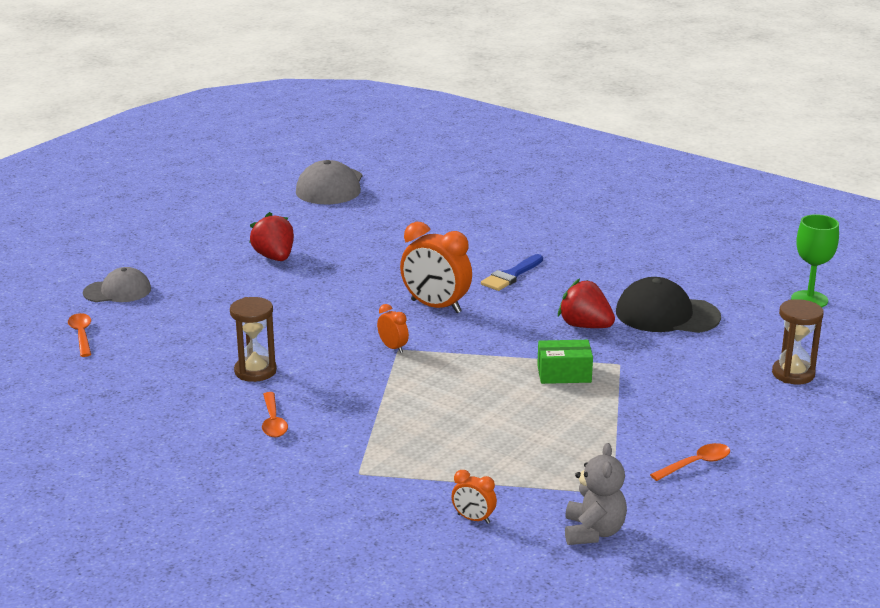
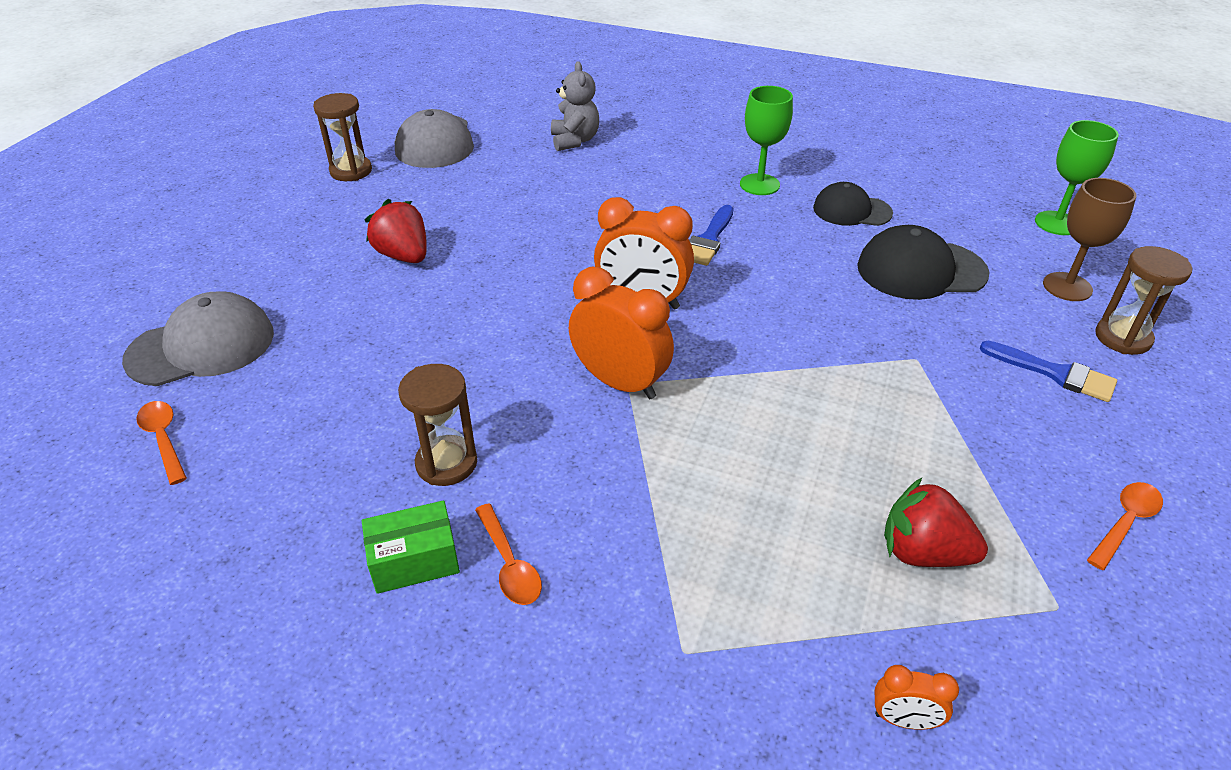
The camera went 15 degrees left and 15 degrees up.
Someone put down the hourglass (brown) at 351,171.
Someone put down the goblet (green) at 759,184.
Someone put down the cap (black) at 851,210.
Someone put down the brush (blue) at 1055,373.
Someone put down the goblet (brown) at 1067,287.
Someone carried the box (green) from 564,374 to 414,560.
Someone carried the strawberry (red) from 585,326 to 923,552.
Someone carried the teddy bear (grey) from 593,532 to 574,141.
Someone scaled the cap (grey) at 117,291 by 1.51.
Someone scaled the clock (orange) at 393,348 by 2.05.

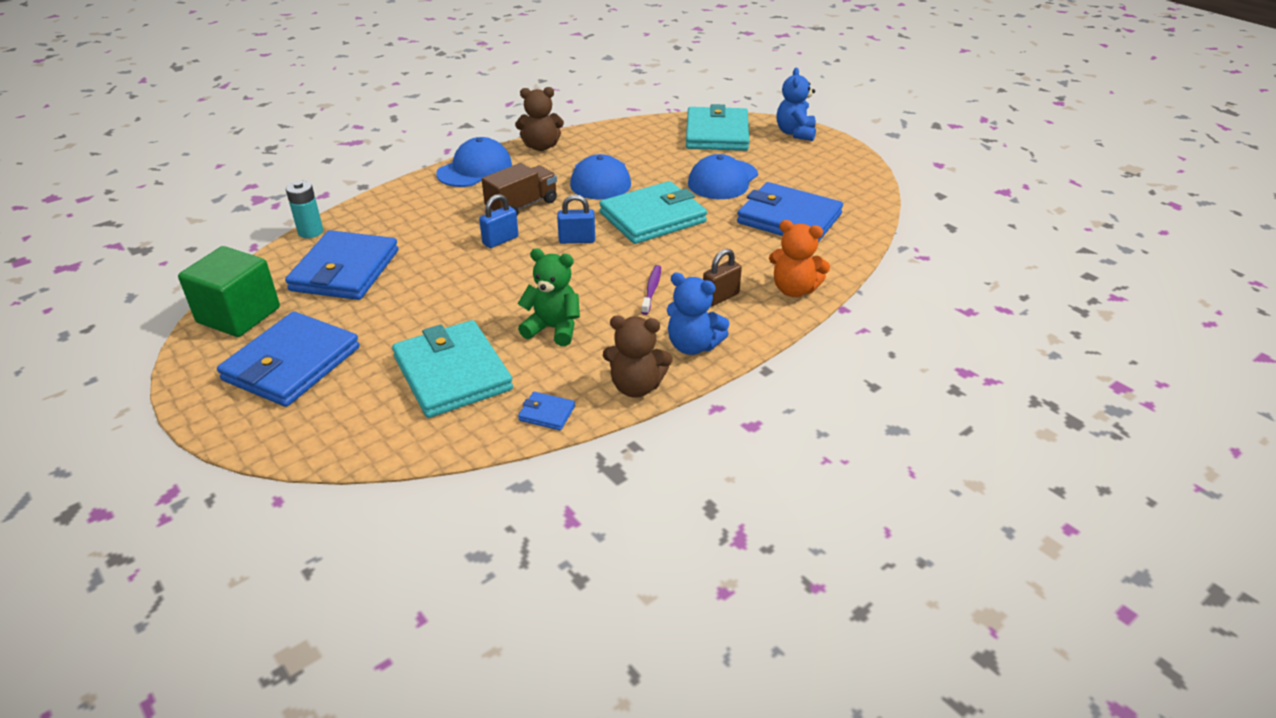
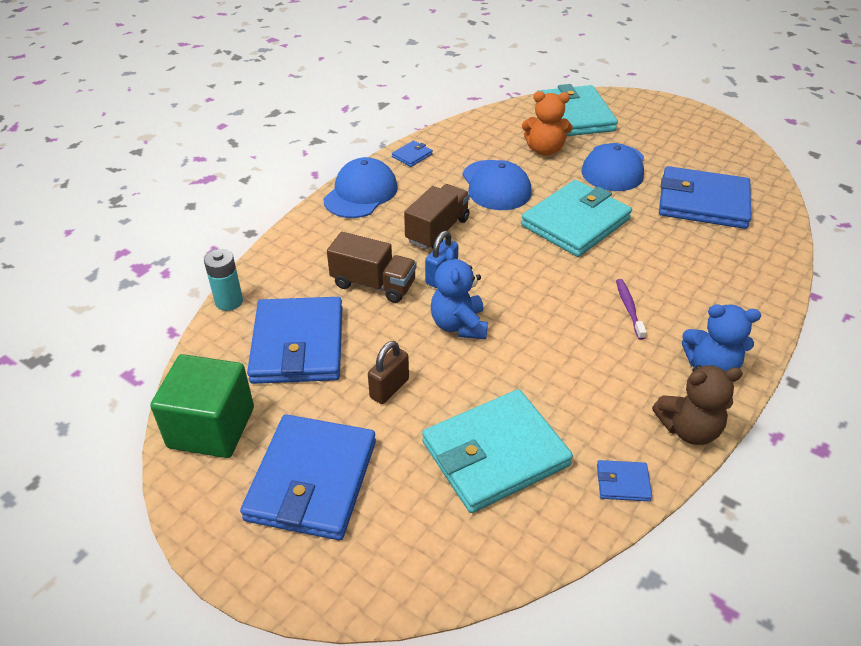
The camera went 15 degrees left and 5 degrees up.
Someone took away the teddy bear (green) at 553,329.
Someone took away the padlock (blue) at 577,240.
Someone put down the truck (brown) at 373,284.
Someone carried the padlock (brown) from 720,297 to 389,388.
Someone carried the teddy bear (orange) from 794,289 to 544,150.
Someone carried the teddy bear (blue) from 795,133 to 459,325.
Someone swapped the teddy bear (brown) at 541,146 for the wallet (blue) at 412,156.
Someone rotated the wallet (turquoise) at 452,373 by 75 degrees counterclockwise.

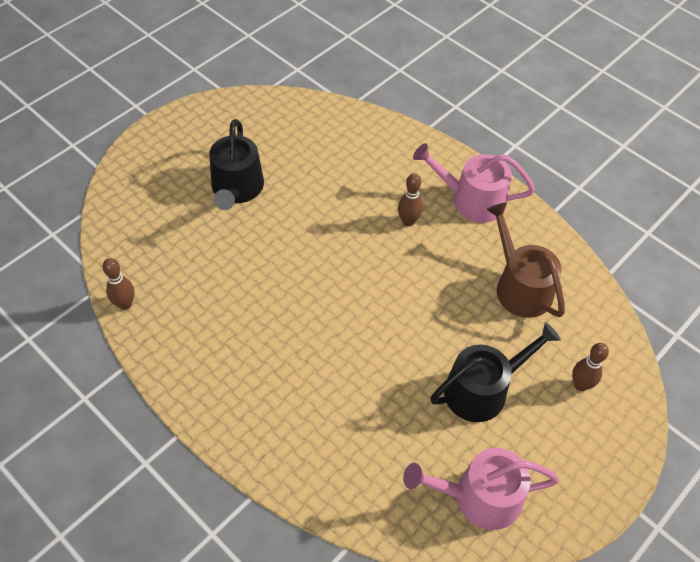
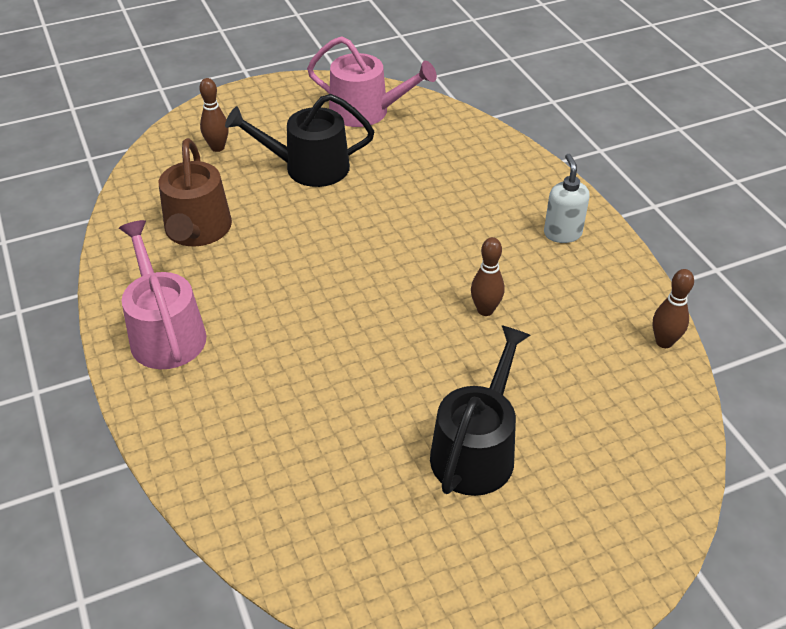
The camera went 155 degrees left and 10 degrees down.
Someone put down the soap dispenser (white) at 562,233.
Someone carried the bowling pin (brown) from 408,221 to 485,310.
Someone rotated the watering can (pink) at 472,200 by 150 degrees counterclockwise.

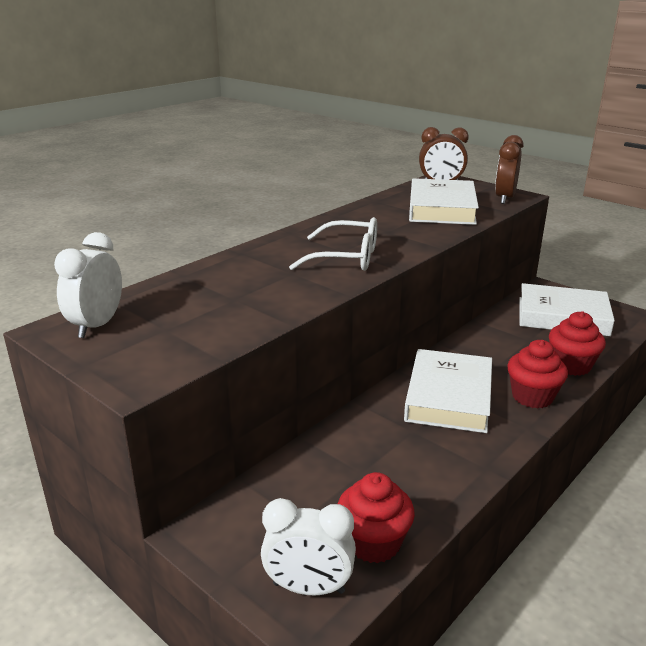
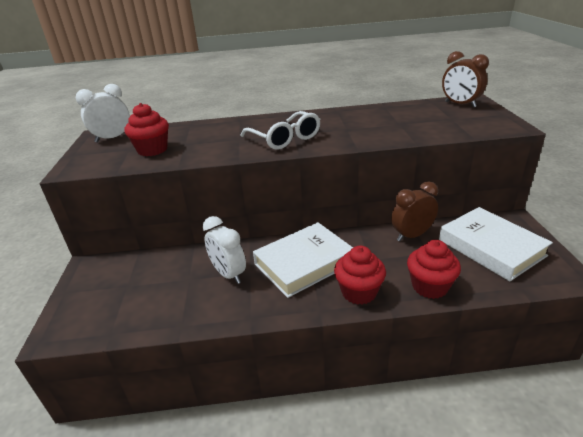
The camera went 45 degrees right and 5 degrees up.
Someone took away the book (white) at 442,208.
Someone carried the clock (white) from 308,588 to 228,274.
Someone carried the cupcake (red) from 373,542 to 152,150.
Someone carried the clock (brown) from 504,198 to 412,235.

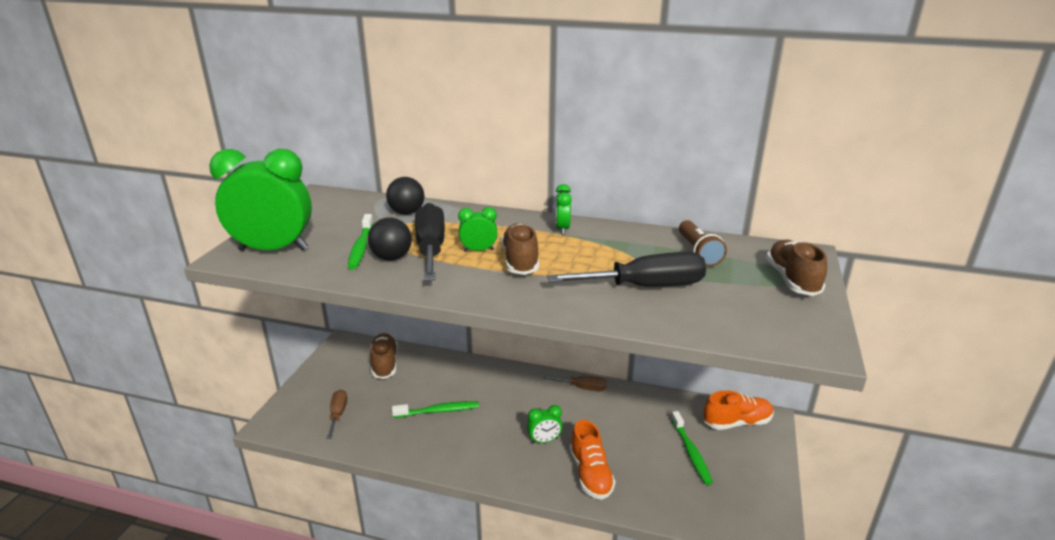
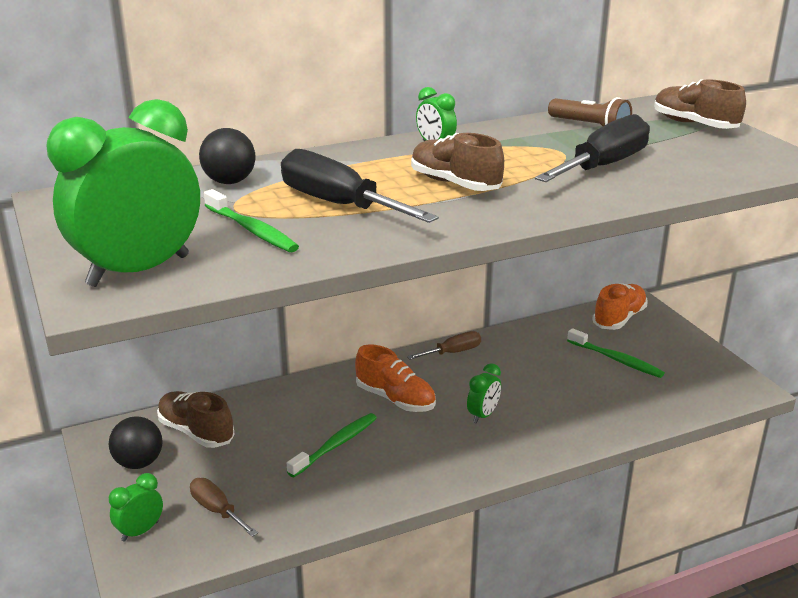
The camera went 40 degrees left and 0 degrees up.
Someone carried the ball (black) from 392,257 to 139,463.
Someone carried the clock (green) from 478,250 to 140,531.
Someone carried the shoe (orange) from 590,474 to 395,399.

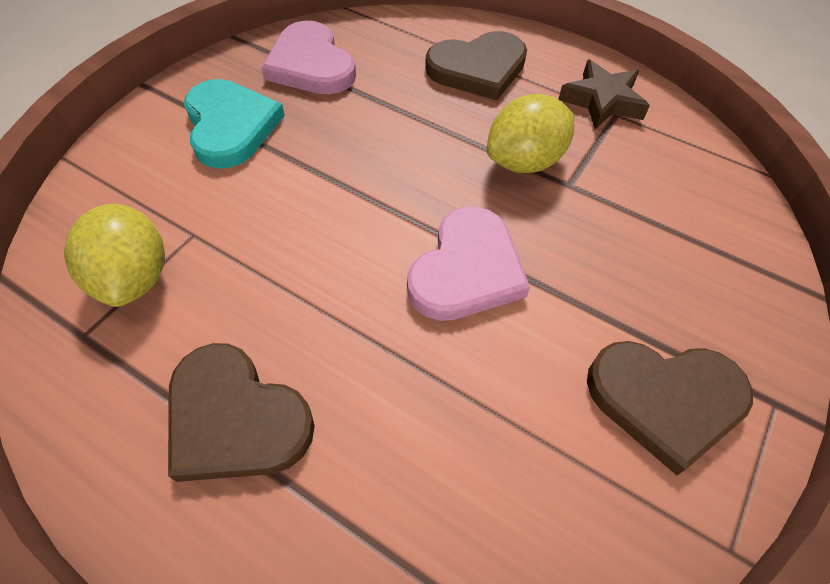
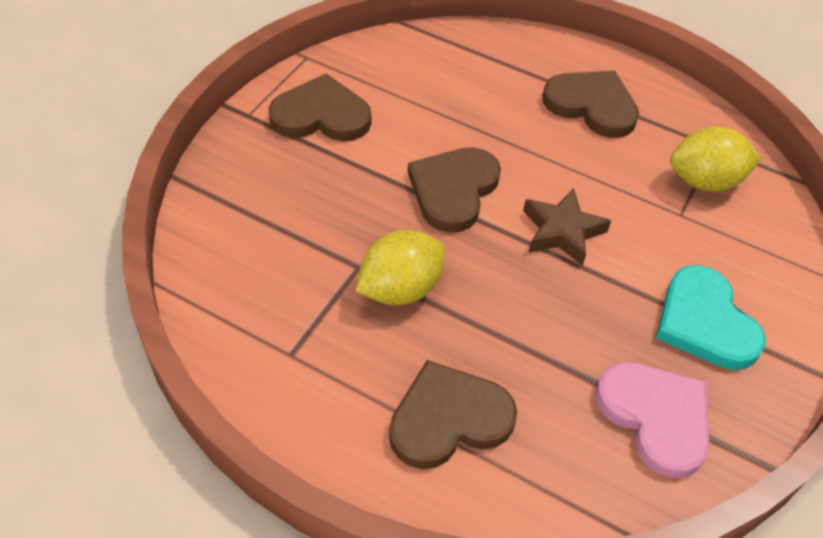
The camera went 175 degrees right and 5 degrees down.
Someone carried the star (brown) from 602,101 to 562,231.
Someone repainted the heart (pink) at 466,270, which became the heart (brown) at 453,190.
Someone rotated the lemon (yellow) at 134,277 by 75 degrees counterclockwise.

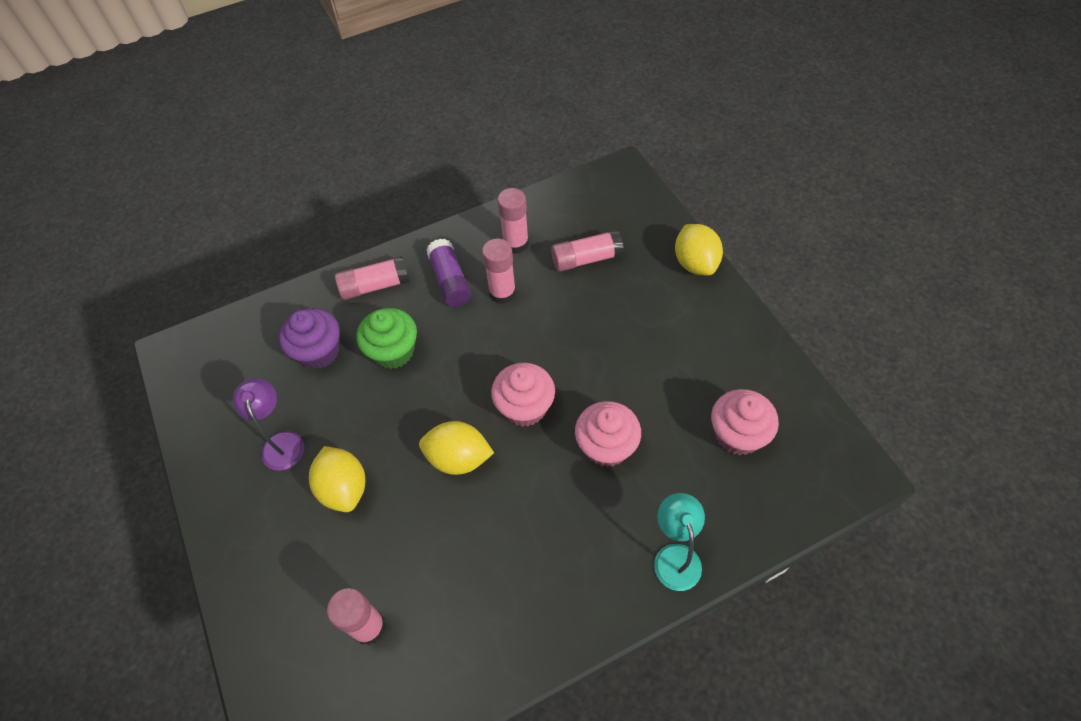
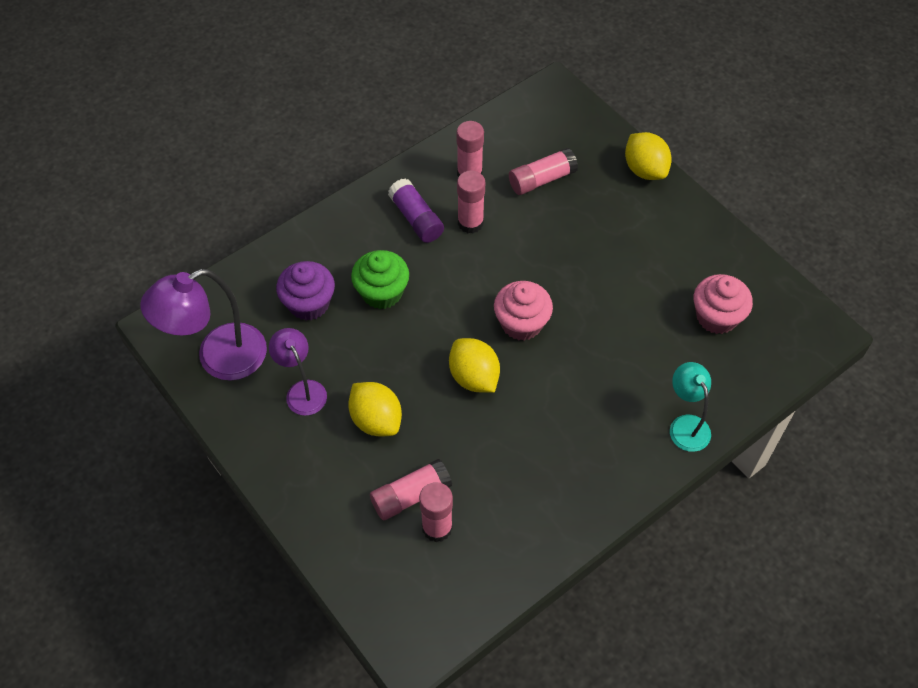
The camera went 15 degrees left and 0 degrees up.
Someone took away the cupcake (pink) at 606,446.
Someone put down the lamp (purple) at 219,358.
Someone carried the glue stick (pink) from 375,286 to 411,495.
Someone rotated the lemon (yellow) at 458,458 by 60 degrees clockwise.

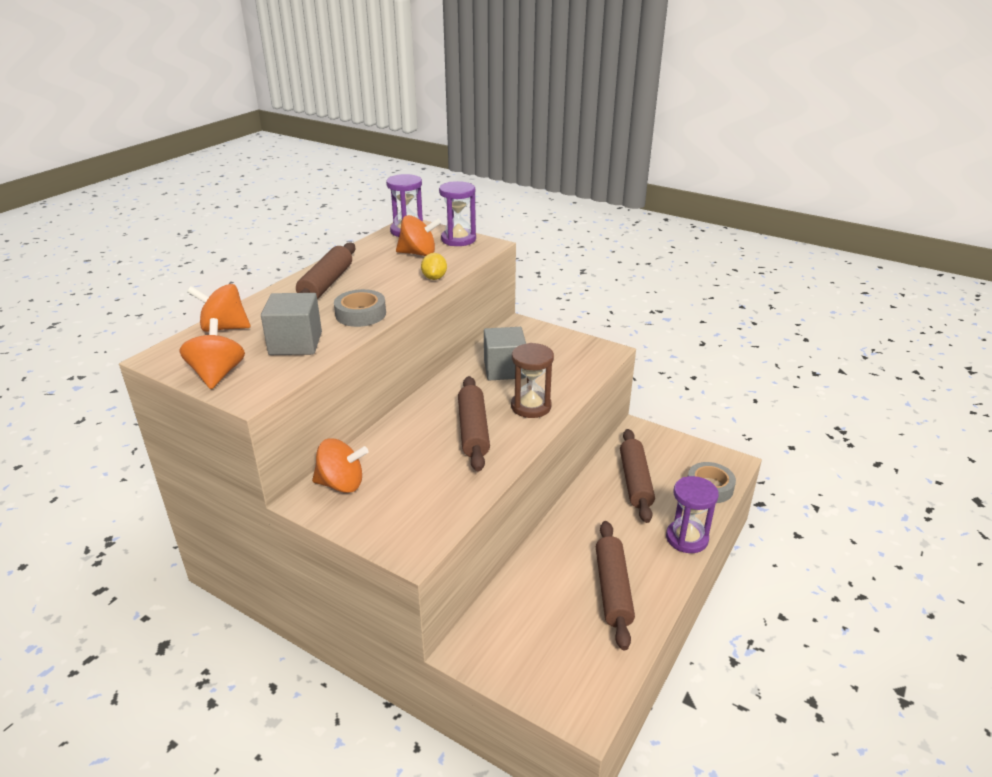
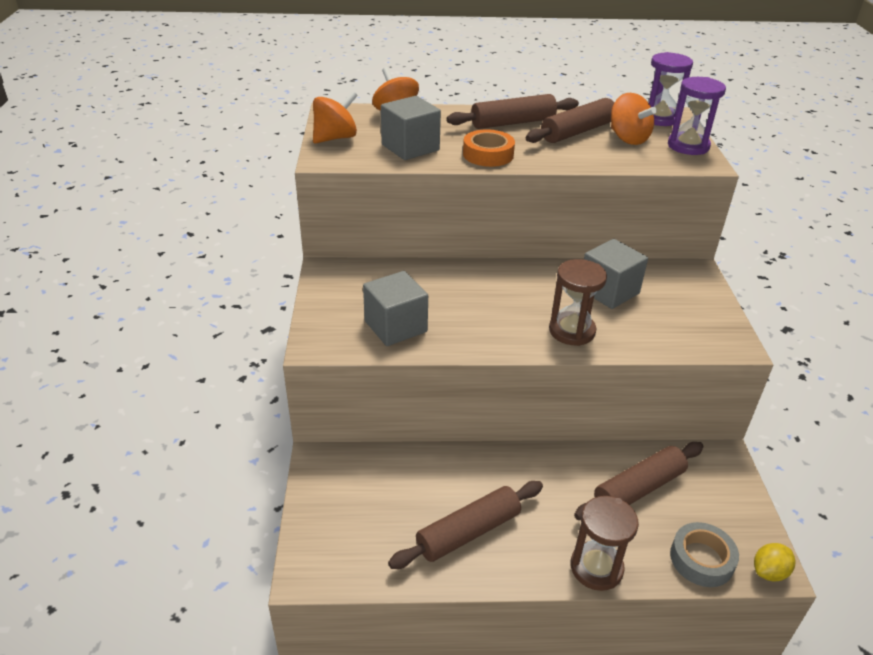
The camera went 55 degrees right and 5 degrees up.
Someone took away the spinning top (orange) at 341,484.
Someone put down the cube (grey) at 395,326.
Someone carried the lemon (yellow) from 434,278 to 769,572.
Someone carried the rolling pin (brown) from 473,430 to 577,131.
Someone repainted the tape (grey) at 360,314, which became the tape (orange) at 488,154.
Someone repainted the hourglass (purple) at 687,538, which became the hourglass (brown) at 596,567.

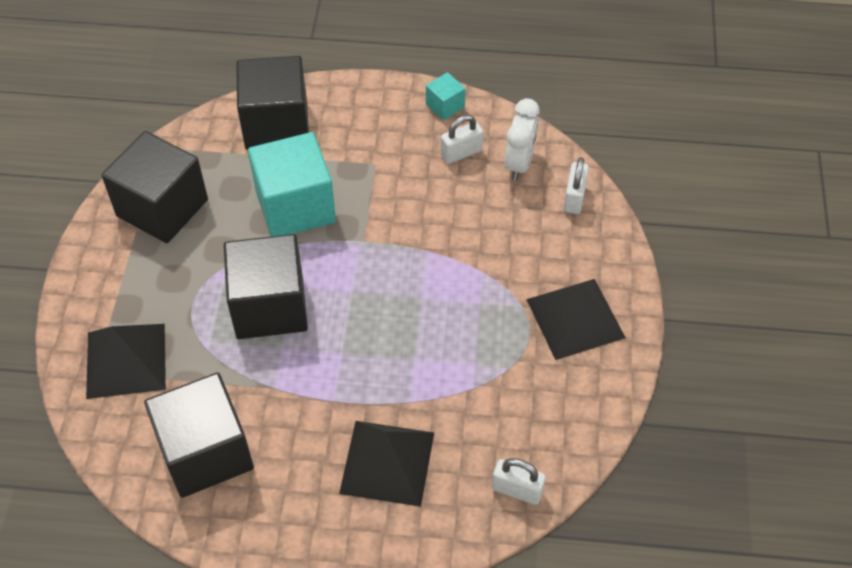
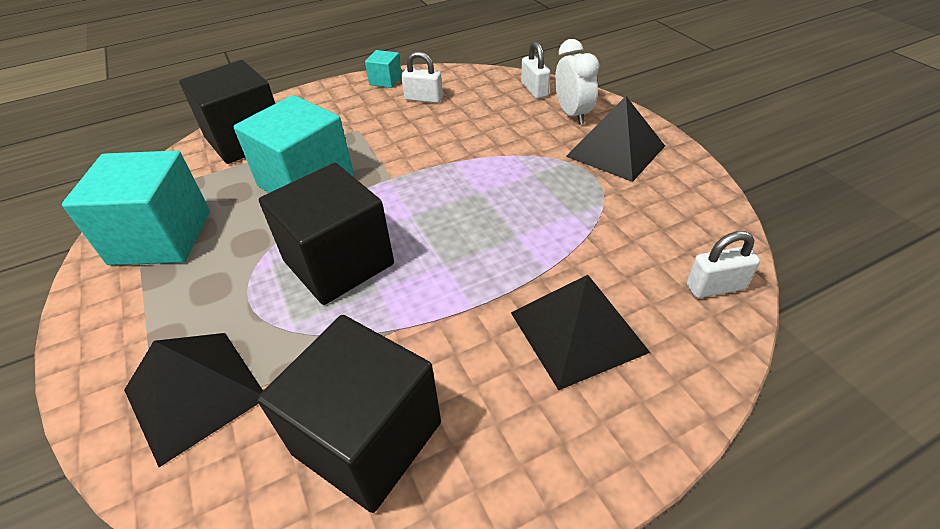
The camera went 30 degrees left and 10 degrees down.
Someone carried the clock (white) from 519,164 to 572,114.
Someone repainted the cube (black) at 162,208, which became the cube (turquoise) at 161,237.
Someone rotated the padlock (white) at 461,153 by 75 degrees clockwise.

